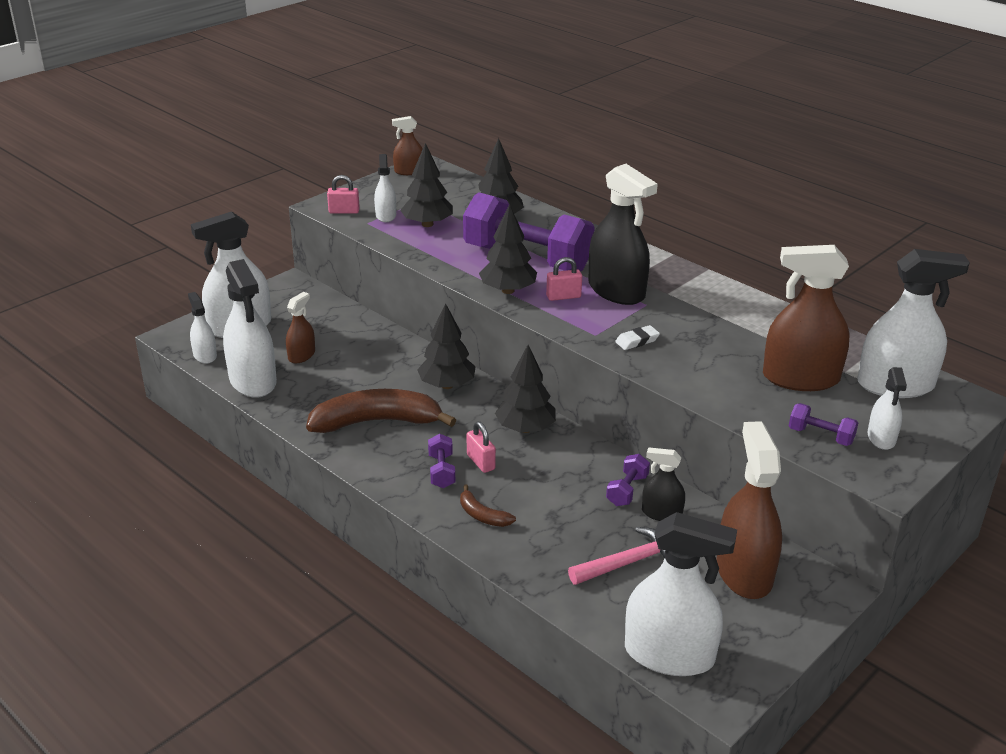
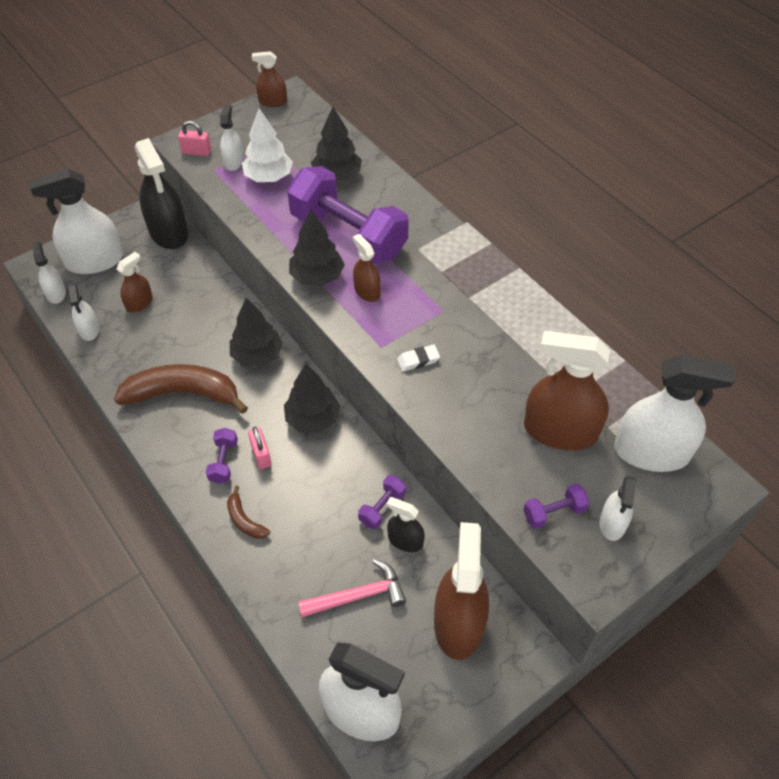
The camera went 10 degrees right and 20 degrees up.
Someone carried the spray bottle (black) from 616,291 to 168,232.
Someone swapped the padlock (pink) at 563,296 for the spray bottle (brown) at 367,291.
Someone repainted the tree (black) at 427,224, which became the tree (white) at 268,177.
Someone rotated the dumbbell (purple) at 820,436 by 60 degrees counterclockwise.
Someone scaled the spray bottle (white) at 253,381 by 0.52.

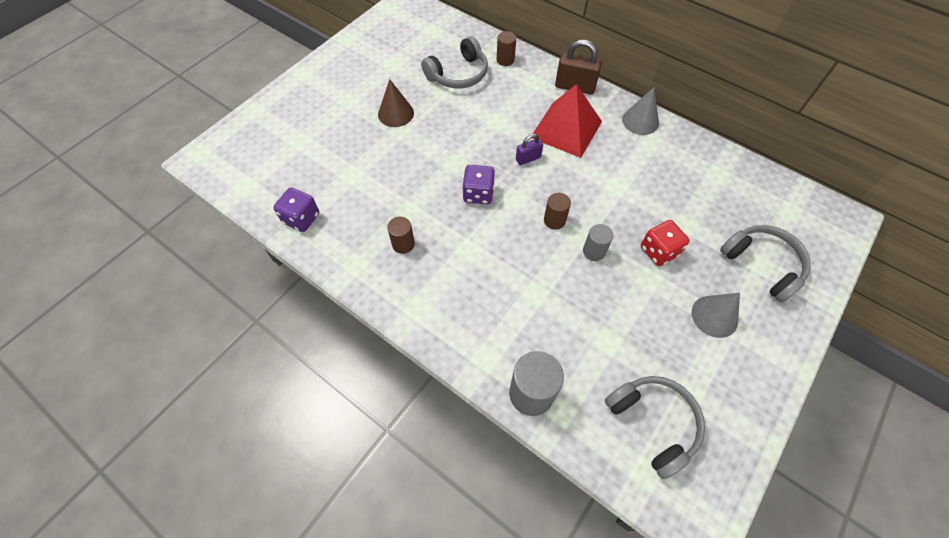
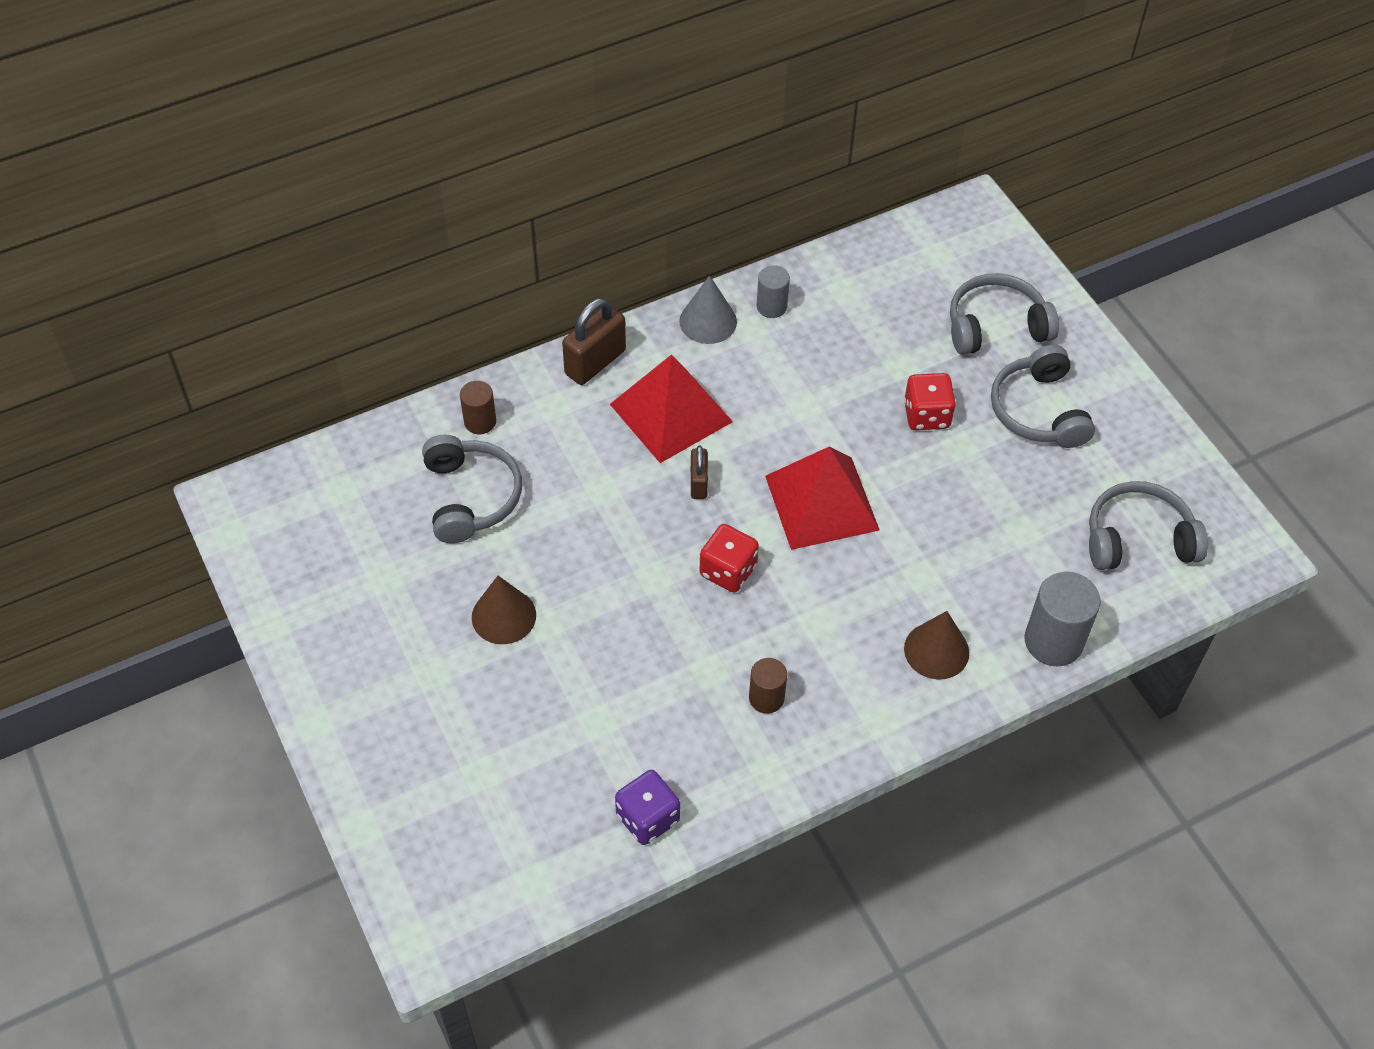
The camera went 65 degrees left and 5 degrees down.
Someone put down the cone (brown) at 936,650.
Someone carried the cylinder (grey) from 594,251 to 771,306.
Someone swapped the cylinder (brown) at 554,220 for the pyramid (red) at 821,502.
Someone swapped the cone (grey) at 714,316 for the headphones (grey) at 1039,410.
Someone repainted the dice (purple) at 478,194, which became the dice (red) at 728,571.
Someone repainted the padlock (purple) at 528,158, which became the padlock (brown) at 698,483.

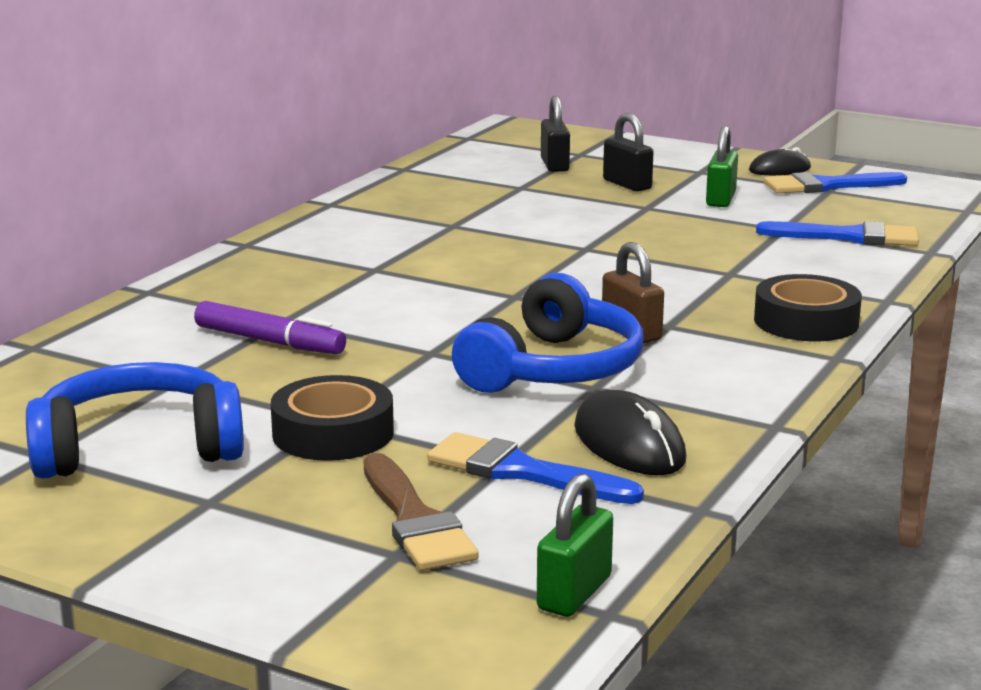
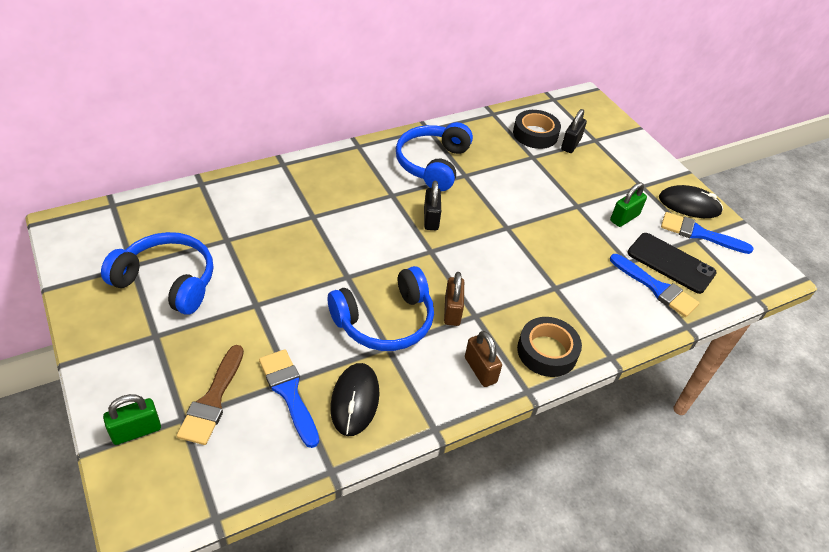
The camera went 30 degrees right and 25 degrees up.
Someone took away the marker (purple) at 269,341.
Someone put down the headphones (blue) at 433,164.
Someone put down the padlock (brown) at 480,370.
Someone put down the phone (black) at 671,263.
Someone carried the tape (black) from 333,433 to 535,134.
Someone carried the padlock (green) from 574,593 to 136,431.
Someone carried the padlock (black) from 627,184 to 431,219.
Someone scaled the mouse (black) at 779,169 by 1.54.

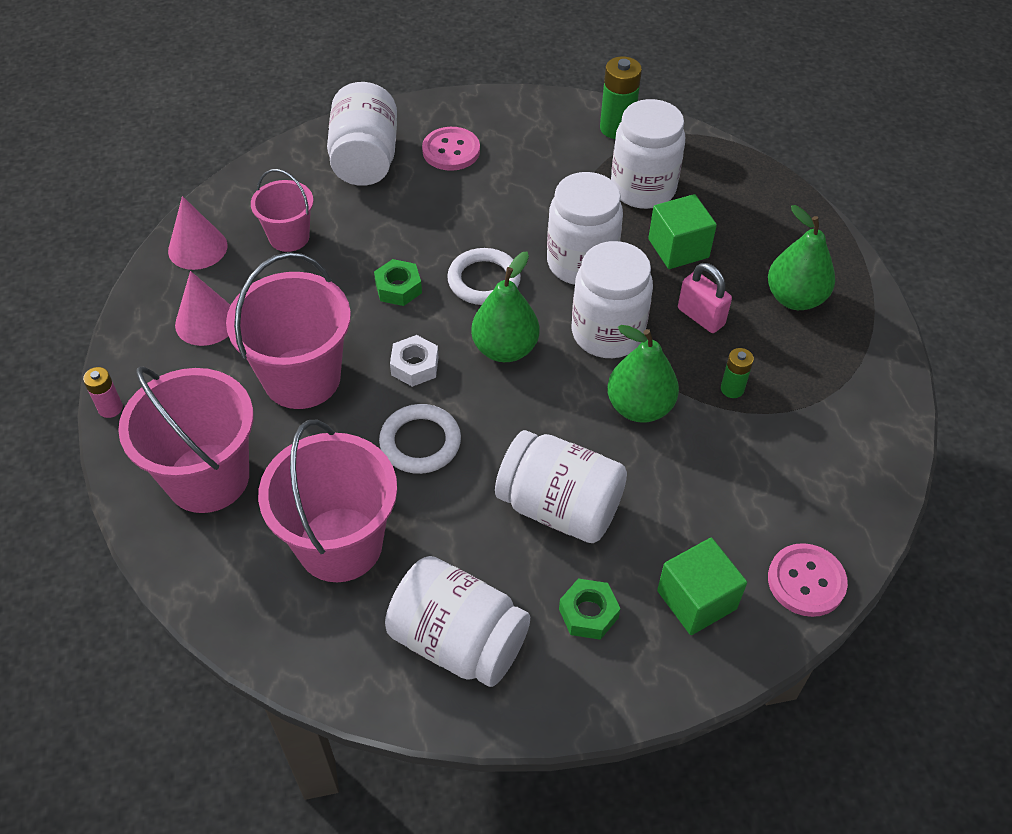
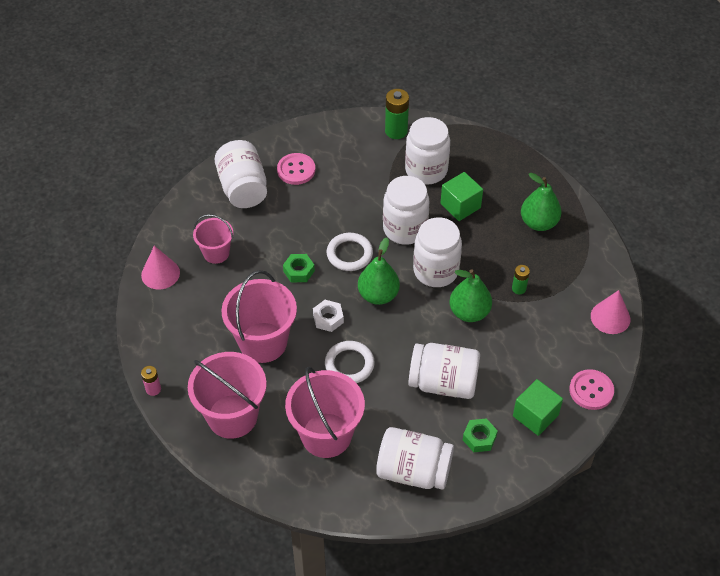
The camera went 15 degrees left and 0 degrees up.
Someone took away the padlock (pink) at 701,317.
Someone carried the cone (pink) from 206,321 to 610,317.

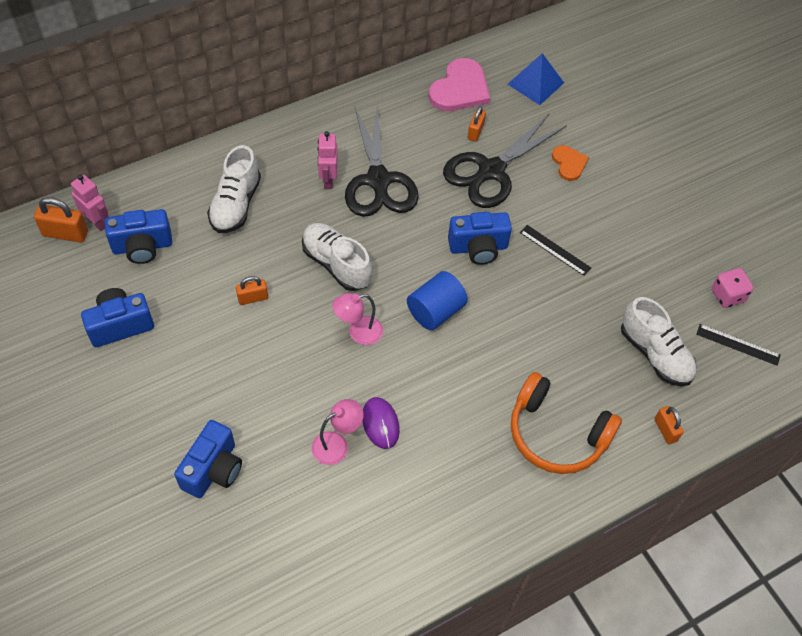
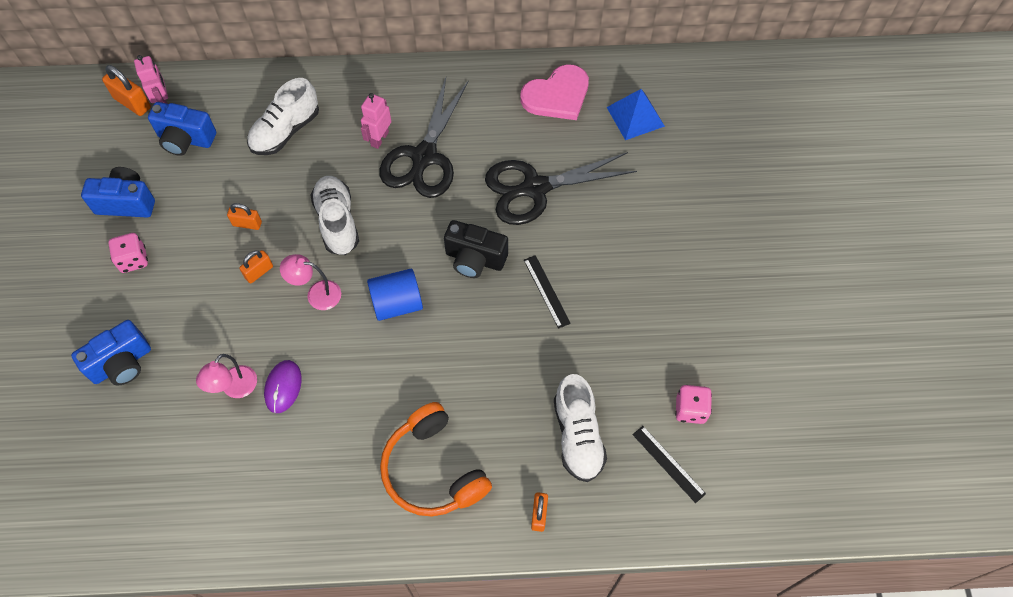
The camera went 30 degrees right and 5 degrees up.
Someone took away the heart (orange) at 569,163.
Someone put down the dice (pink) at 133,260.
Someone carried the padlock (orange) from 475,132 to 259,272.
Someone repainted the camera (blue) at 478,248, which became the camera (black) at 475,259.
Someone rotated the lamp (pink) at 337,444 by 120 degrees clockwise.

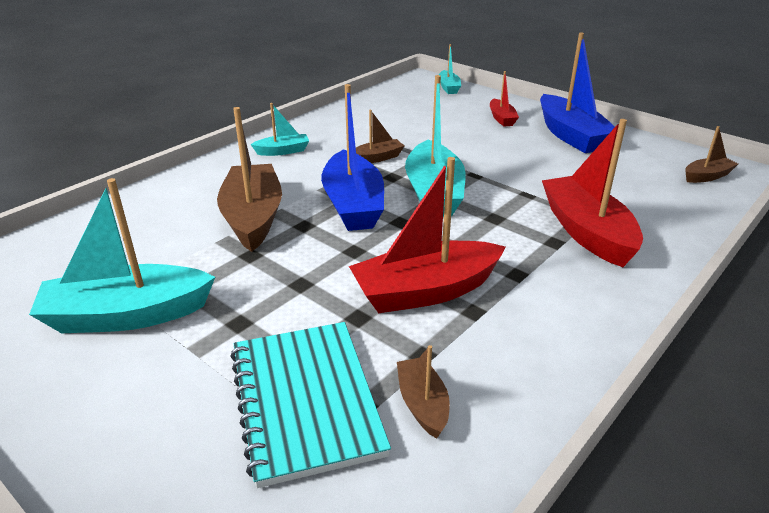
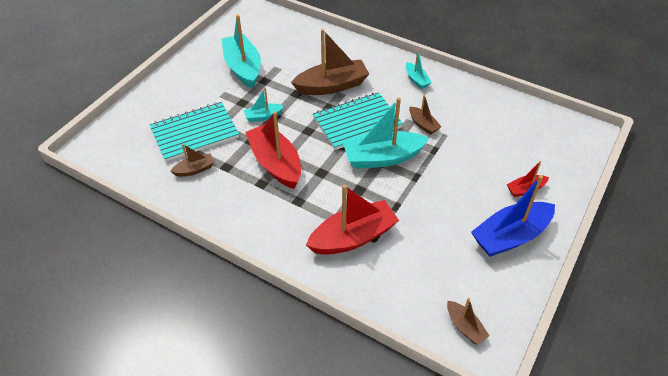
The camera went 80 degrees right and 15 degrees up.
Someone carried the boat (turquoise) from 448,88 to 263,116.
Someone swapped the boat (blue) at 353,205 for the notebook (turquoise) at 357,123.

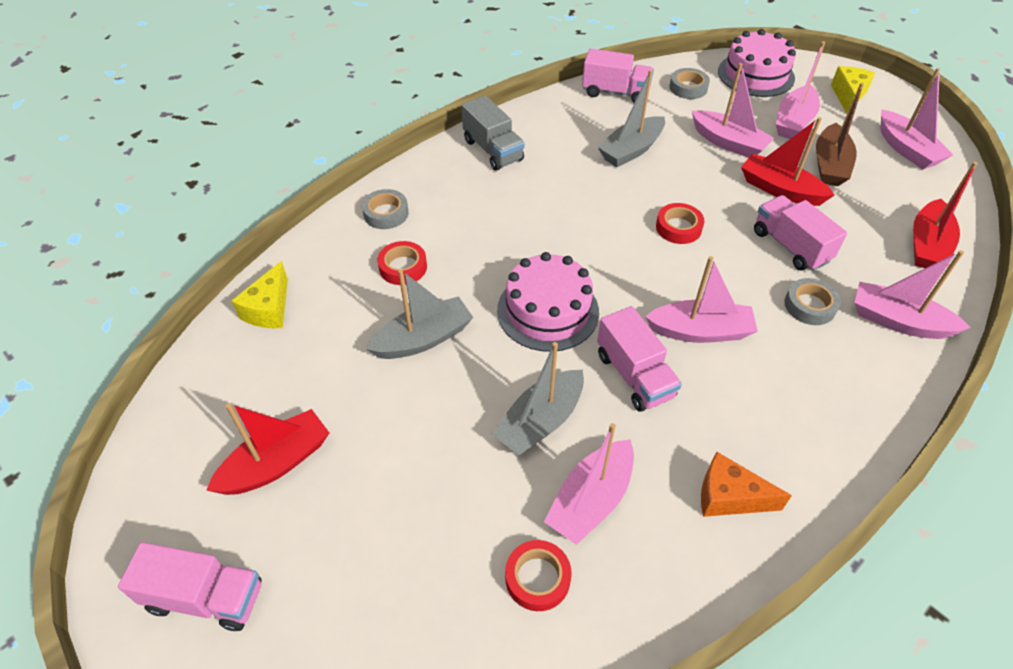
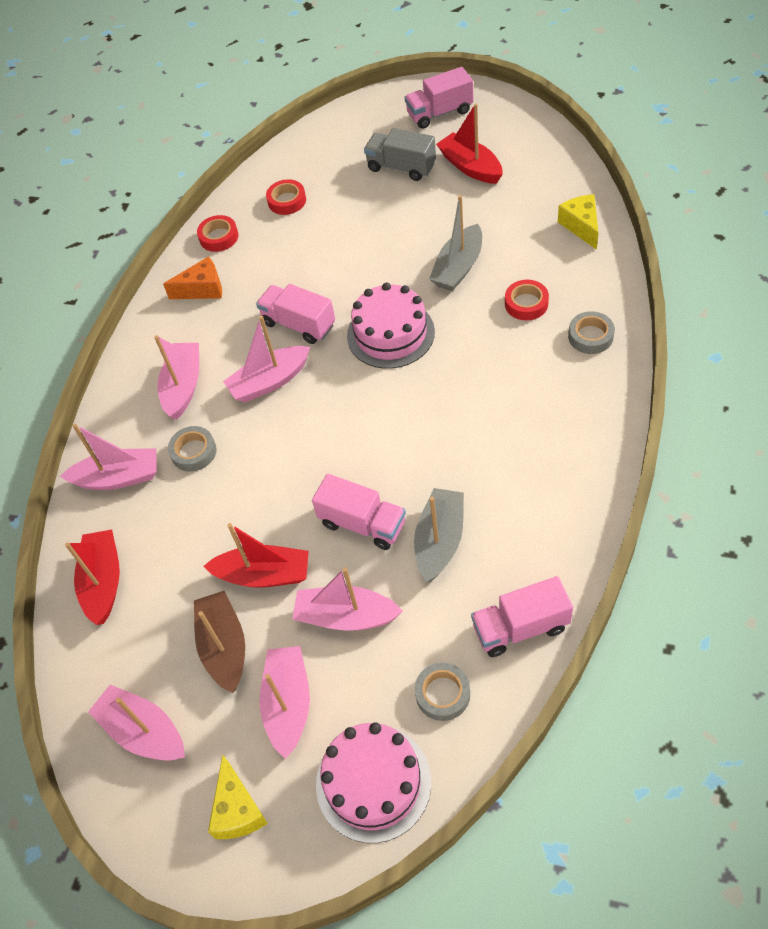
The camera went 155 degrees right and 5 degrees up.
Someone took away the boat (grey) at 540,422.
Someone carried the truck (grey) from 493,150 to 401,167.
Someone carried the boat (pink) from 591,500 to 183,386.
Someone carried the tape (red) from 678,228 to 219,237.
Someone carried the truck (pink) from 790,246 to 362,523.
Someone rotated the boat (red) at 276,463 by 120 degrees clockwise.

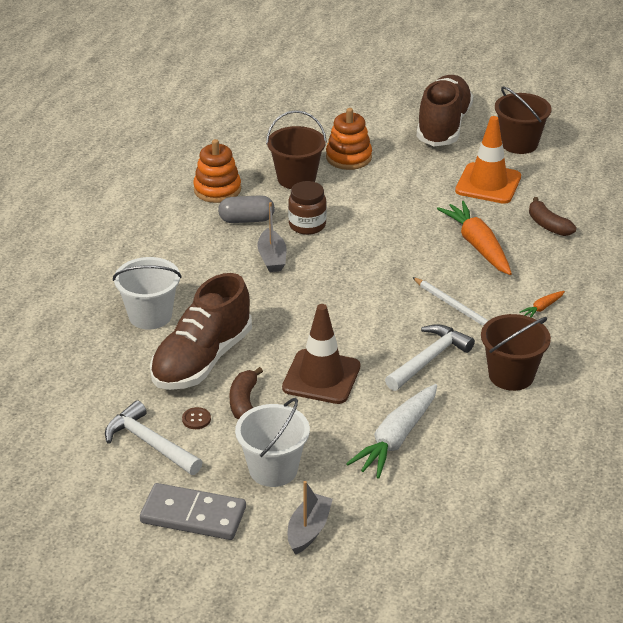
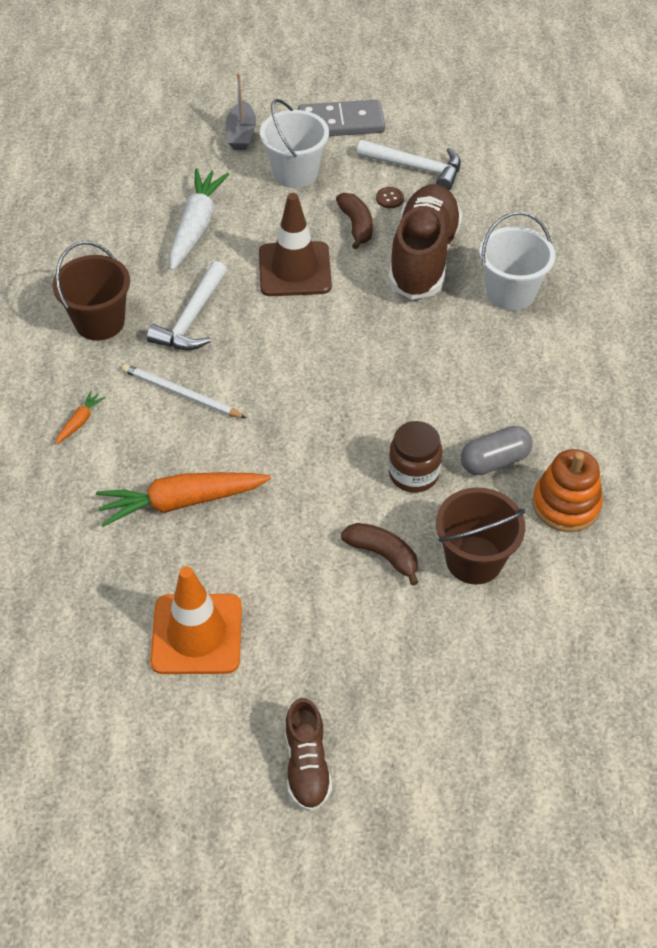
The camera went 160 degrees right and 15 degrees up.
Someone took away the boat (grey) at 272,258.
Someone took away the stacking toy (orange) at 348,157.
Someone took away the bucket (brown) at 519,143.
Someone carried the banana (brown) from 548,225 to 382,555.
Someone rotated the carrot (orange) at 477,245 by 120 degrees clockwise.
Someone scaled the shoe (brown) at 443,126 by 0.53.

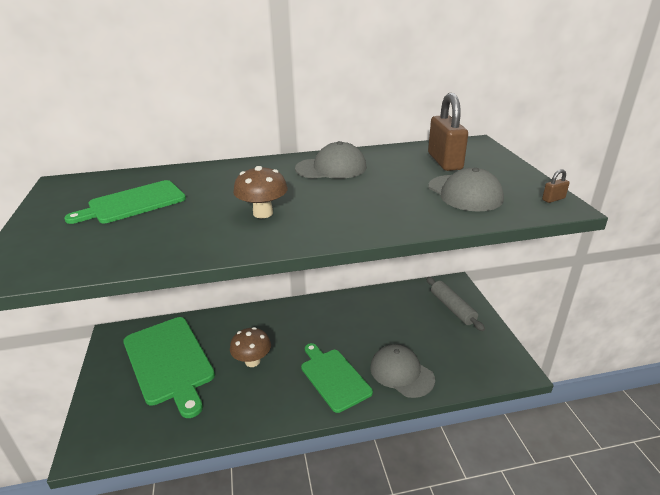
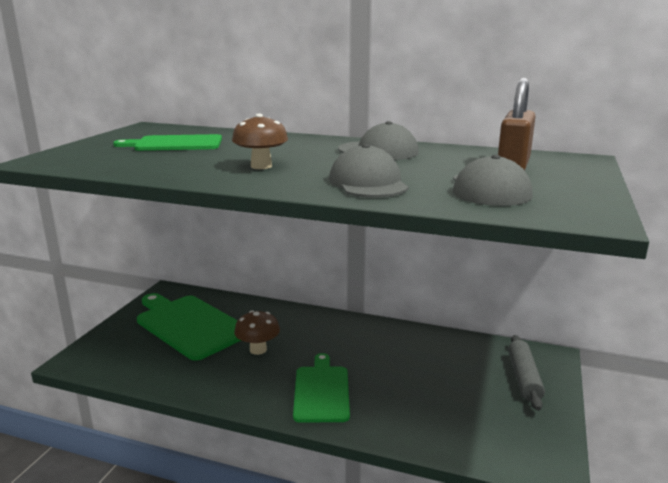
The camera went 30 degrees right and 10 degrees down.
Someone took away the padlock (brown) at 553,199.
Someone carried the cap (grey) from 401,373 to 368,183.
Someone rotated the cutting board (green) at 169,361 by 135 degrees clockwise.

